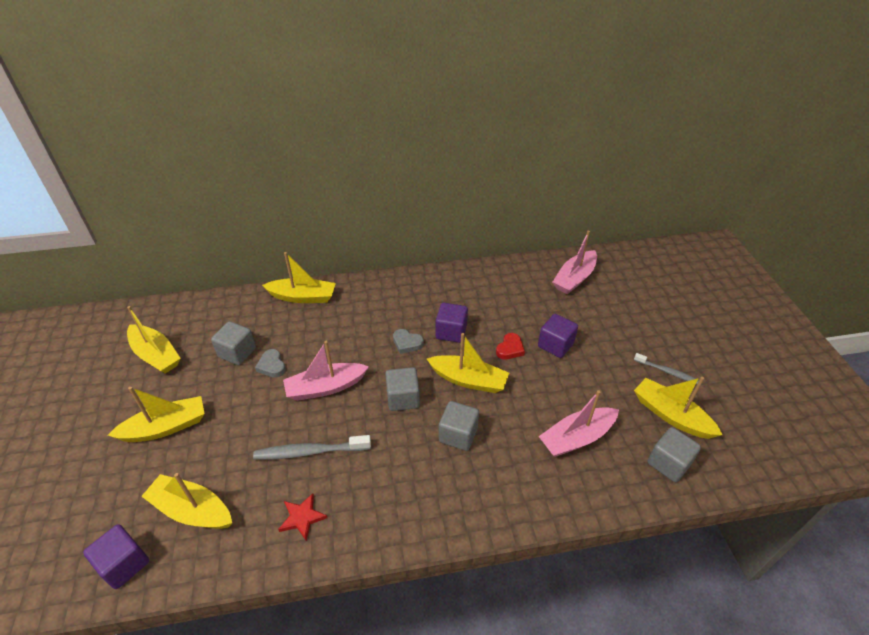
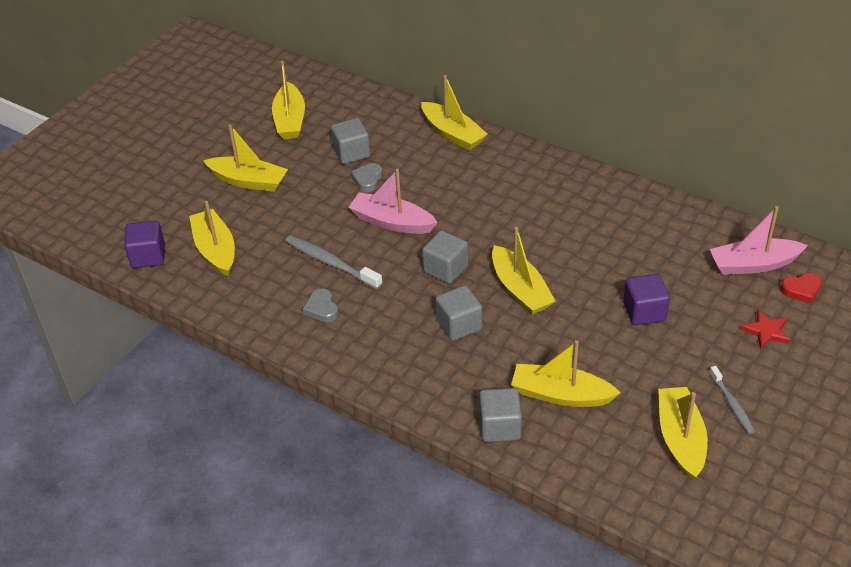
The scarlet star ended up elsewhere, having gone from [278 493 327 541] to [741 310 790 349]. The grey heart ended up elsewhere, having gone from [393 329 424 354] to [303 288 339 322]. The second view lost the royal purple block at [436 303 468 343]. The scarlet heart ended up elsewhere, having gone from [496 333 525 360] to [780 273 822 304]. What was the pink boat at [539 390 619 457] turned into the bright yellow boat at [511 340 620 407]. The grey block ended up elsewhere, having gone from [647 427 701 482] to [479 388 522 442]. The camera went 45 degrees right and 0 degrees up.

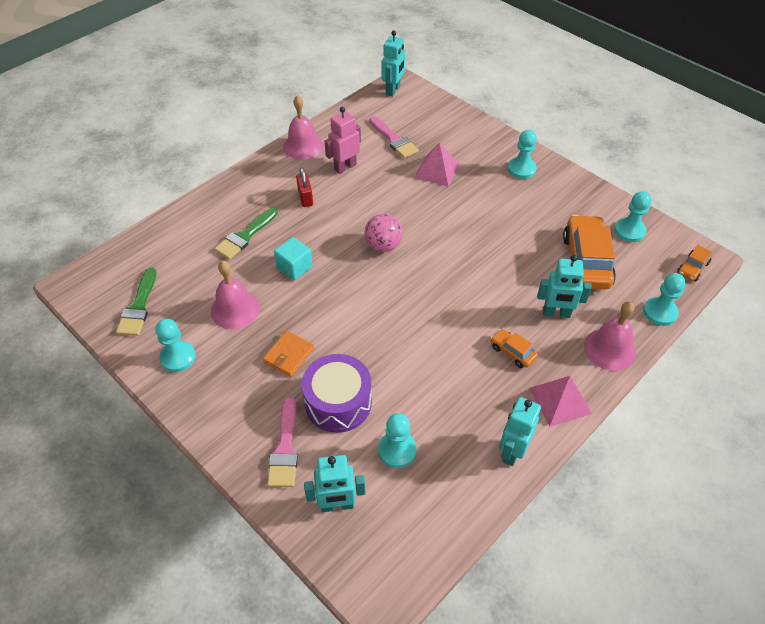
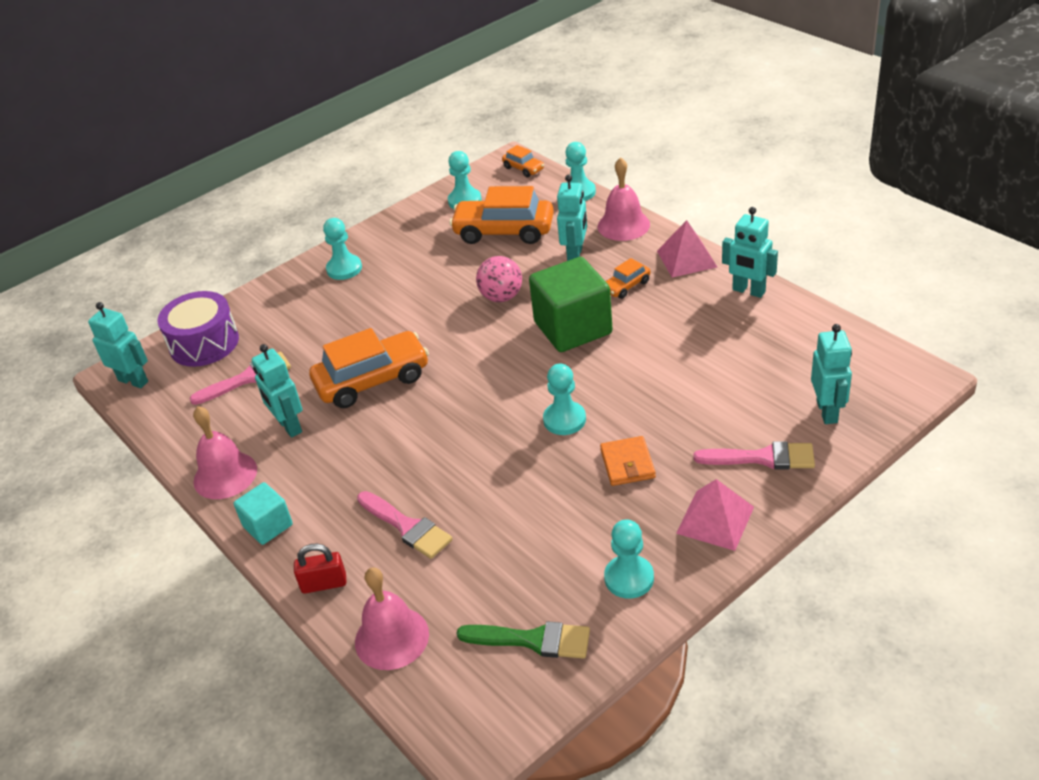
The pink bell ended up elsewhere, having gone from [211 261 260 329] to [355 567 429 670]. What was the leaf-green brush at [214 208 278 259] turned into the pink brush at [357 491 453 559]. The bright orange billfold at [263 331 314 377] ended up facing another way, 45 degrees clockwise from before. The turquoise block ended up elsewhere, having gone from [274 237 313 280] to [234 482 293 545]. The scarlet lock ended up elsewhere, having gone from [296 167 313 207] to [294 544 346 594]. The royal purple drum ended up elsewhere, having gone from [302 354 372 433] to [158 291 239 367]. What was the pink toy robot at [325 107 361 174] turned into the turquoise toy robot at [252 344 302 437]. The pink ball ended up elsewhere, having gone from [365 214 403 252] to [476 256 522 302]. The turquoise game pawn ended up elsewhere, having gone from [378 413 416 468] to [543 364 586 435]. The pink pyramid ended up elsewhere, having gone from [414 142 460 187] to [676 479 754 551]. The second view gained the bright orange car at [309 328 429 408]. The second view gained the leaf-green block at [529 257 613 352]. The camera went 80 degrees left and 10 degrees down.

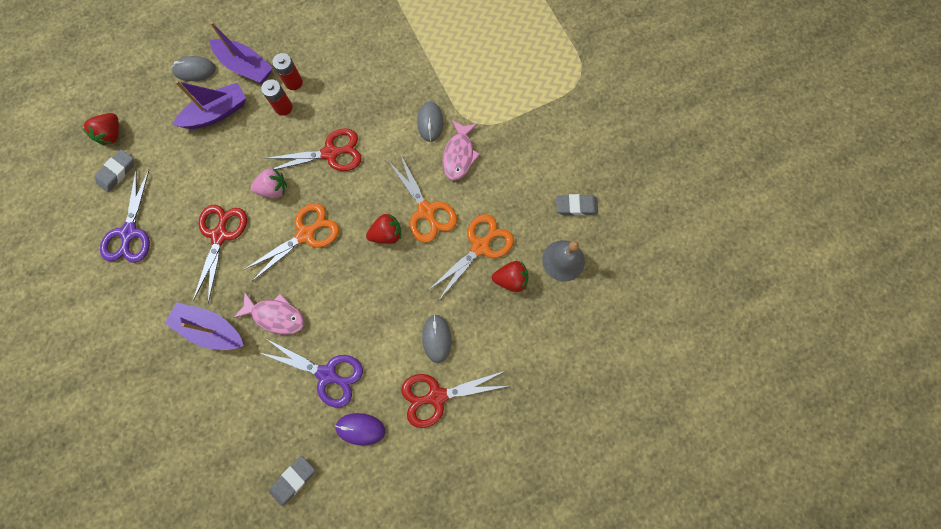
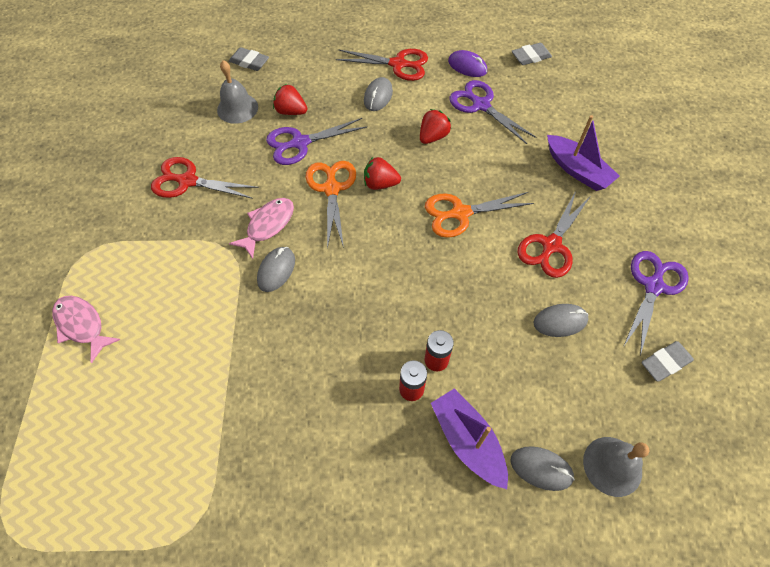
The scarlet toy strawberry ended up elsewhere, having gone from [82 113 119 145] to [420 109 451 144]. The second view lost the royal purple boat at [173 81 246 129]. The pink fish ended up elsewhere, having gone from [233 292 305 335] to [52 296 121 363]. The second view lost the pink toy strawberry at [251 168 287 198]. The scarlet shears ended up elsewhere, having gone from [264 128 362 171] to [151 157 259 199]. What was the bright orange shears at [429 214 514 300] turned into the royal purple shears at [266 118 367 165]. The grey eraser ended up elsewhere, having gone from [556 194 598 216] to [229 47 269 71]. The second view gained the grey computer mouse at [534 304 589 337]. The second view gained the grey bell at [583 437 650 497]. The camera went 155 degrees left and 15 degrees down.

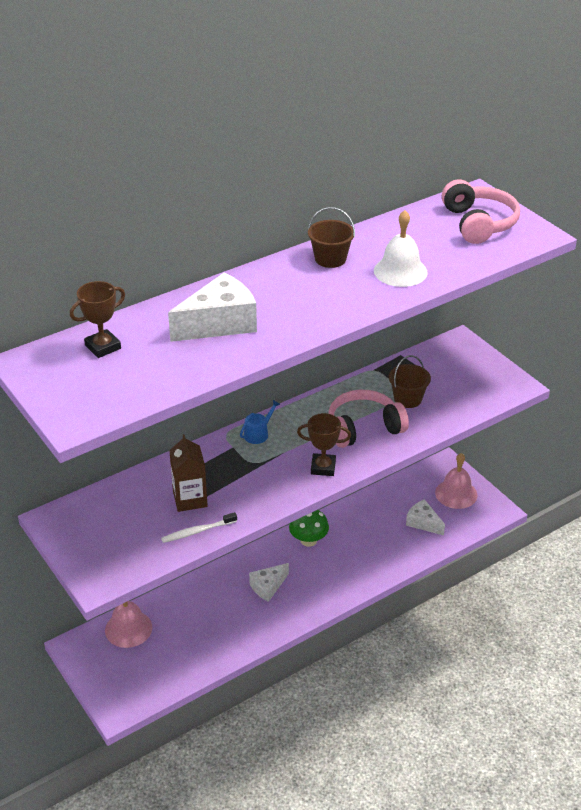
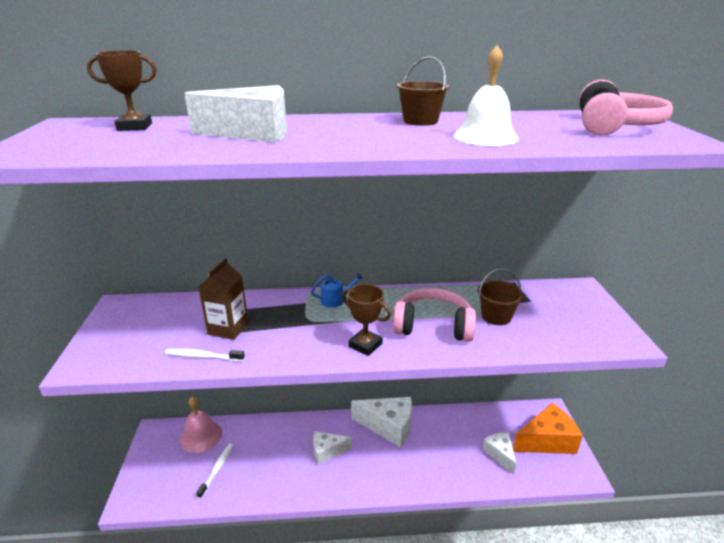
Where the leaf-green mushroom stood at [289 510 329 547], the pure white cheese wedge came to stand at [351 397 412 448]. Where the pink bell stood at [435 453 477 509], the bright orange cheese wedge came to stand at [513 403 583 454]. The second view gained the pure white tooth brush at [196 443 233 499]. The camera went 30 degrees right and 10 degrees down.

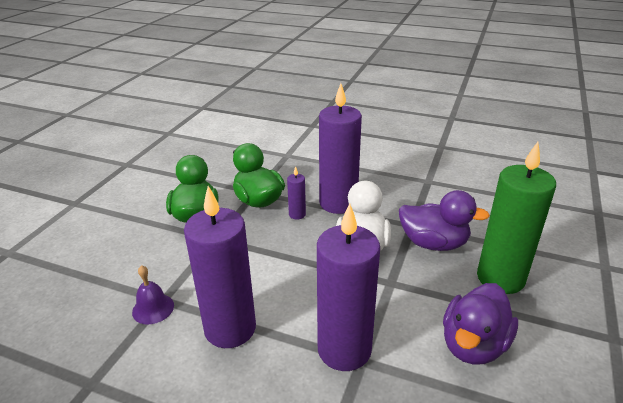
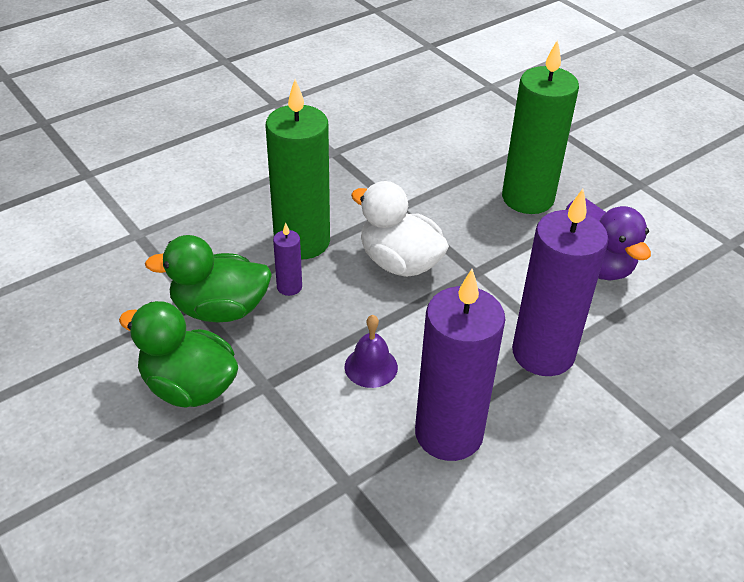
The royal purple bell ended up elsewhere, having gone from [132 265 174 325] to [345 315 398 388]. What was the royal purple candle at [319 83 362 214] turned into the leaf-green candle at [266 79 330 259]. The second view lost the royal purple toy duck at [399 190 490 251]. The camera went 60 degrees left and 10 degrees up.

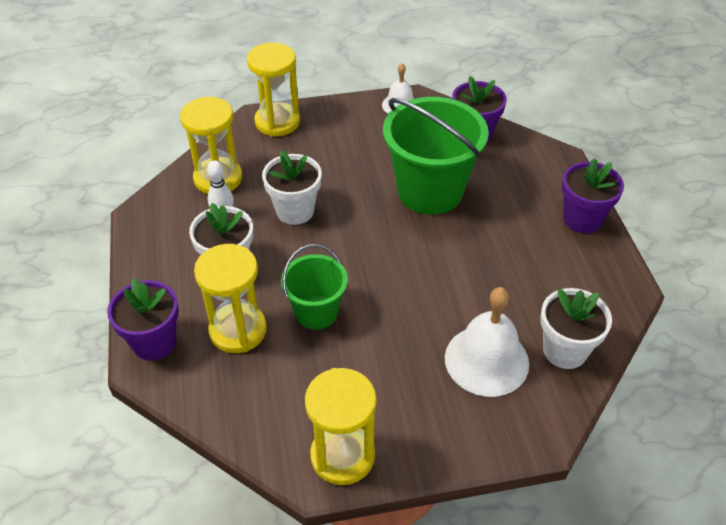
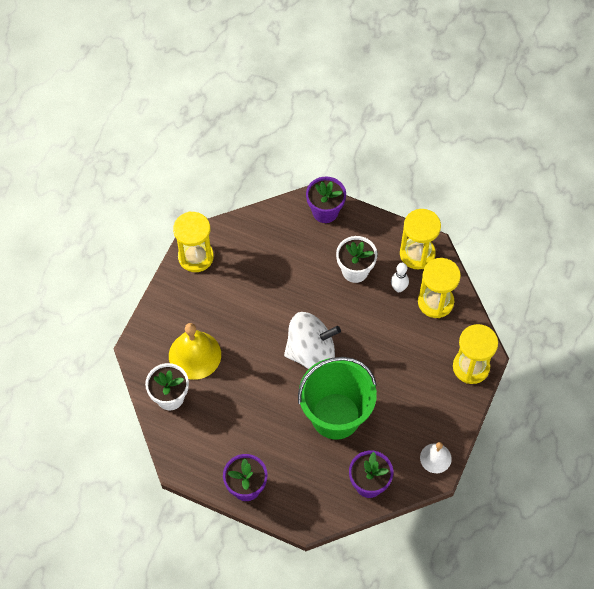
The bright yellow sand timer ended up elsewhere, having gone from [194 244 267 353] to [400 209 441 269]. The second view lost the pure white plant pot at [262 150 322 225]. The second view lost the leaf-green sand bucket at [281 244 348 330]. What was the pure white bell at [445 287 529 397] turned into the bright yellow bell at [169 323 221 380]. The second view gained the pure white whirligig at [284 312 341 369]. The camera went 125 degrees right and 15 degrees up.

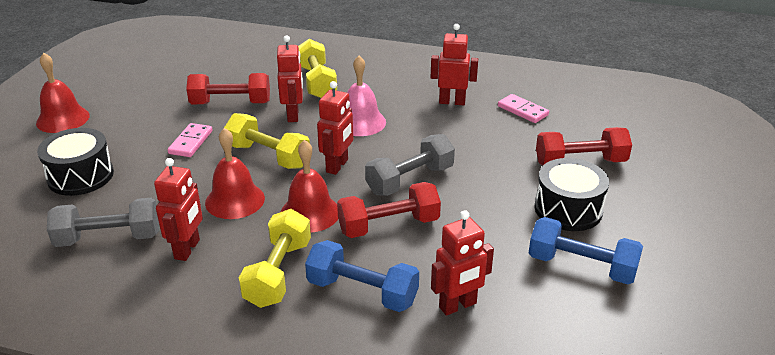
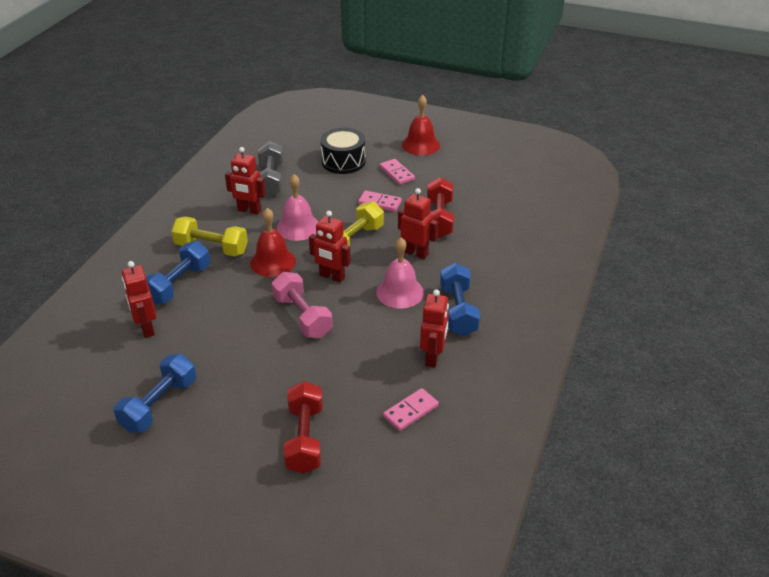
What was the scarlet bell at [205 128 265 219] turned into the pink bell at [277 174 318 241]. The scarlet toy robot at [277 35 303 122] ended up facing another way, 150 degrees counterclockwise from before. The second view lost the bright yellow dumbbell at [298 39 337 98]. The second view lost the scarlet dumbbell at [337 182 441 238]. What was the grey dumbbell at [365 134 455 196] turned into the pink dumbbell at [272 272 332 338]. The second view lost the jet-black drum at [534 158 609 231]. The second view gained the pink domino at [380 159 415 185]. The second view gained the cobalt dumbbell at [440 263 480 336]. The camera went 95 degrees right and 5 degrees up.

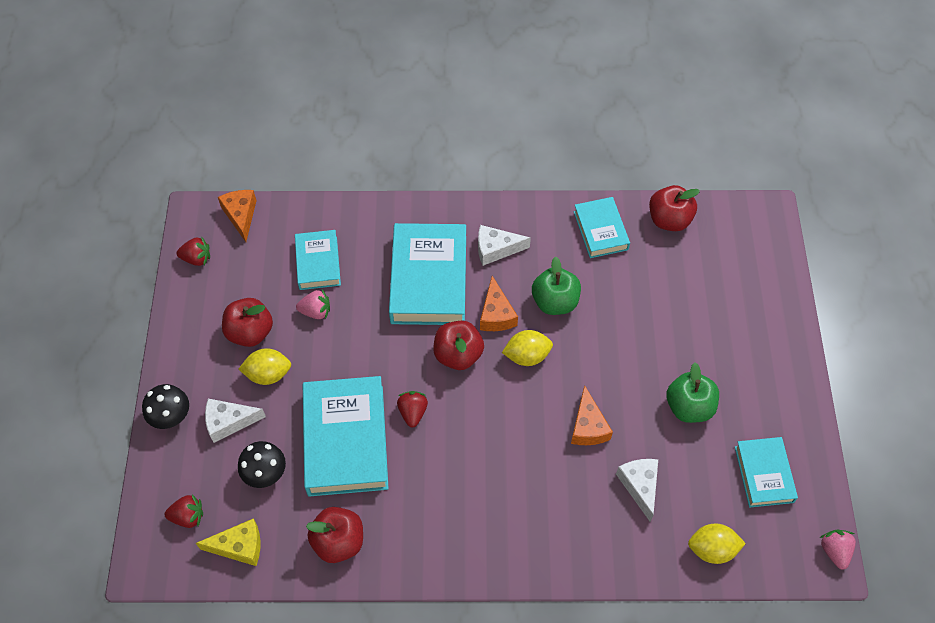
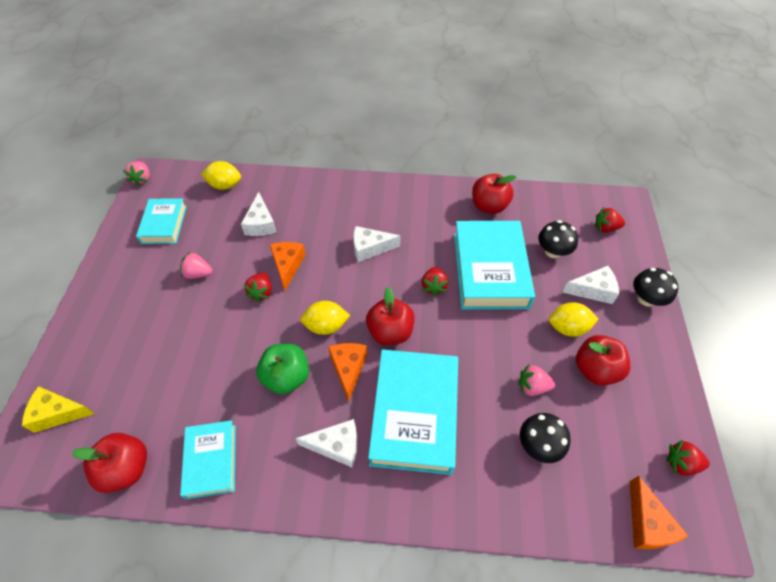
The bright yellow cheese wedge ended up elsewhere, having gone from [196 518 261 566] to [22 386 95 433]. Where the turquoise hardcover stood at [295 230 341 290], the jet-black mushroom came to stand at [520 413 571 463]. Where the leaf-green apple fruit stood at [666 363 719 423], the pink toy strawberry came to stand at [180 252 213 279]. The second view gained the scarlet toy strawberry at [244 273 272 302]. The second view gained the pure white cheese wedge at [353 226 401 262]. The camera went 175 degrees left and 5 degrees down.

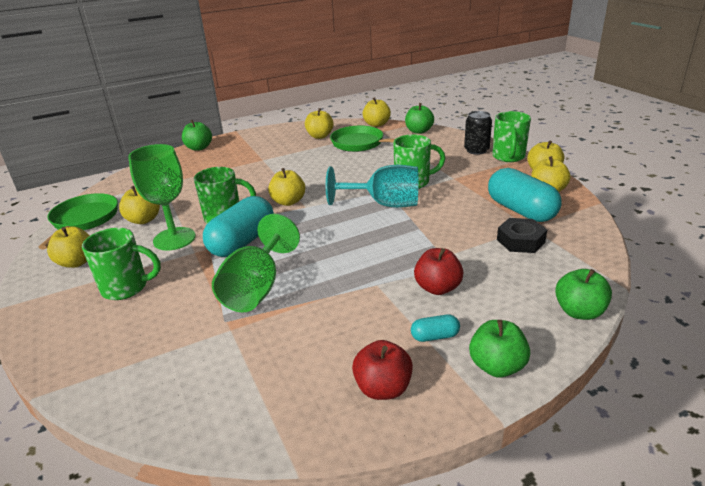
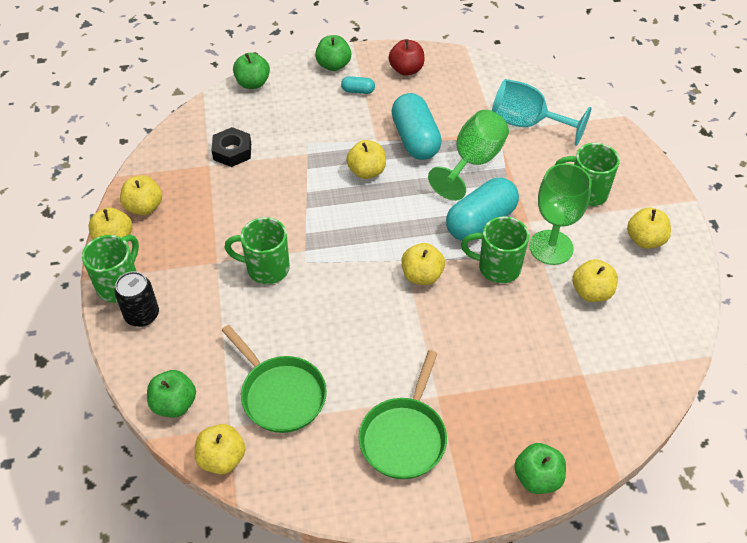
The leaf-green frying pan ended up elsewhere, having gone from [38 193 118 249] to [359 350 447 479]. The bright yellow apple fruit ended up elsewhere, having gone from [305 108 334 139] to [346 140 386 179]. The turquoise wine glass ended up elsewhere, having gone from [326 165 419 208] to [492 79 592 146]. The second view lost the scarlet apple fruit at [414 248 463 295]. The turquoise capsule ended up elsewhere, having gone from [488 168 562 222] to [391 93 442 160]. The camera went 165 degrees left and 20 degrees up.

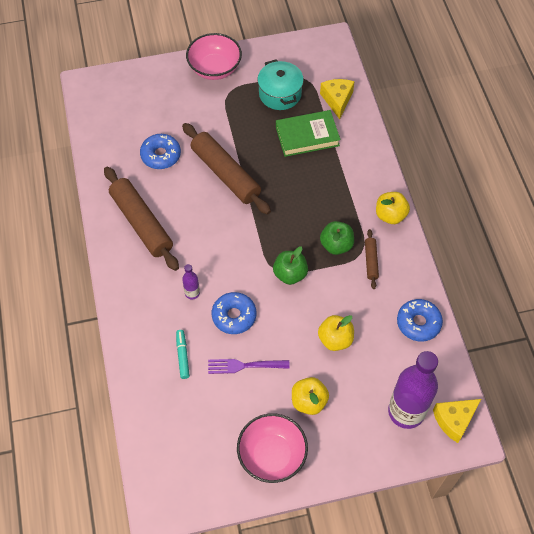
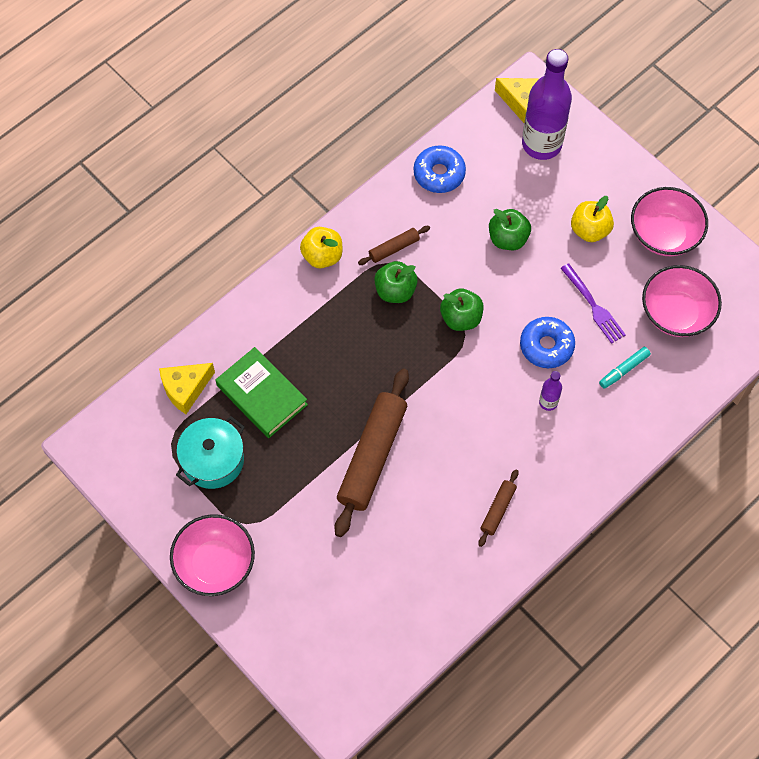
The size of the russet dough roller at [104 167 179 271] changed by a factor of 0.47. The second view lost the cobalt doughnut at [140 134 181 169]. What was the bright yellow apple fruit at [318 315 354 351] turned into the leaf-green apple fruit at [489 209 531 250]. The second view gained the pink deep dish at [642 265 722 337]. The camera went 120 degrees left and 5 degrees up.

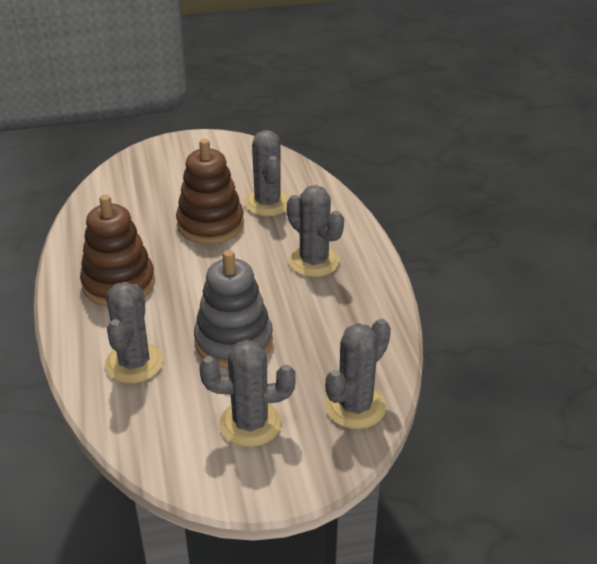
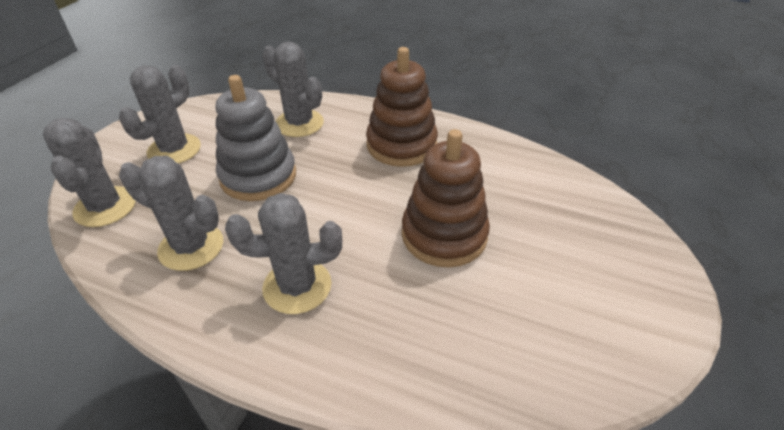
The grey prickly plant ended up elsewhere, having gone from [244 130 290 216] to [119 156 223 271]. The camera went 125 degrees right and 5 degrees up.

